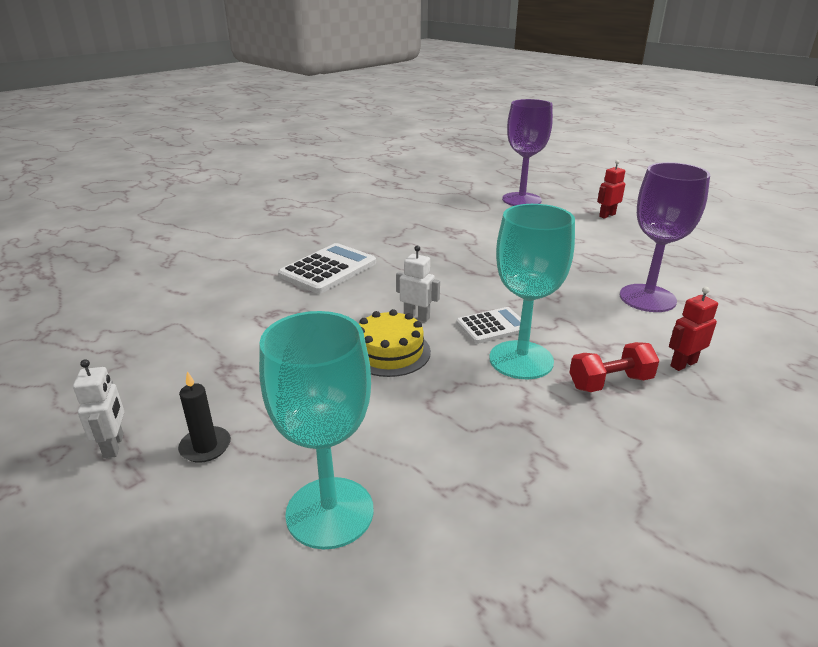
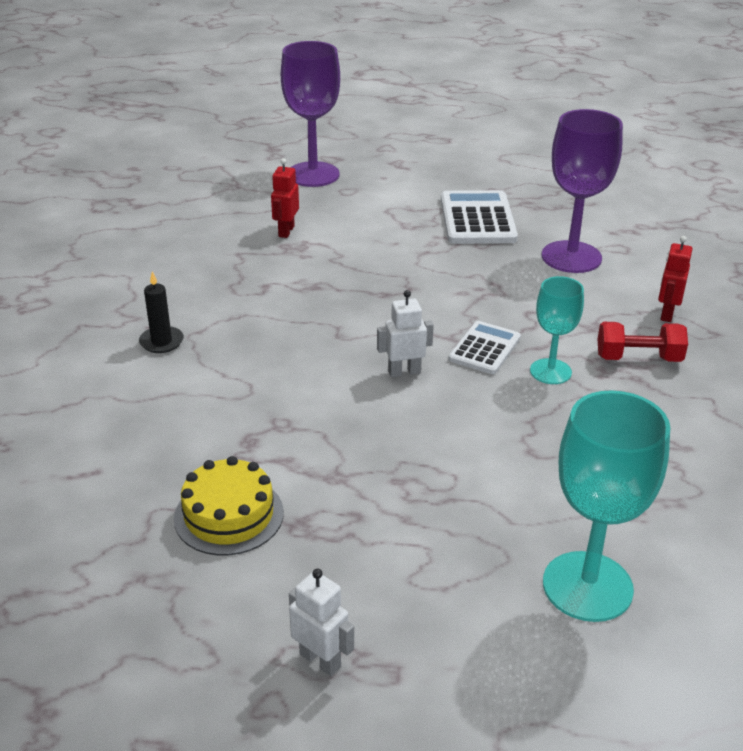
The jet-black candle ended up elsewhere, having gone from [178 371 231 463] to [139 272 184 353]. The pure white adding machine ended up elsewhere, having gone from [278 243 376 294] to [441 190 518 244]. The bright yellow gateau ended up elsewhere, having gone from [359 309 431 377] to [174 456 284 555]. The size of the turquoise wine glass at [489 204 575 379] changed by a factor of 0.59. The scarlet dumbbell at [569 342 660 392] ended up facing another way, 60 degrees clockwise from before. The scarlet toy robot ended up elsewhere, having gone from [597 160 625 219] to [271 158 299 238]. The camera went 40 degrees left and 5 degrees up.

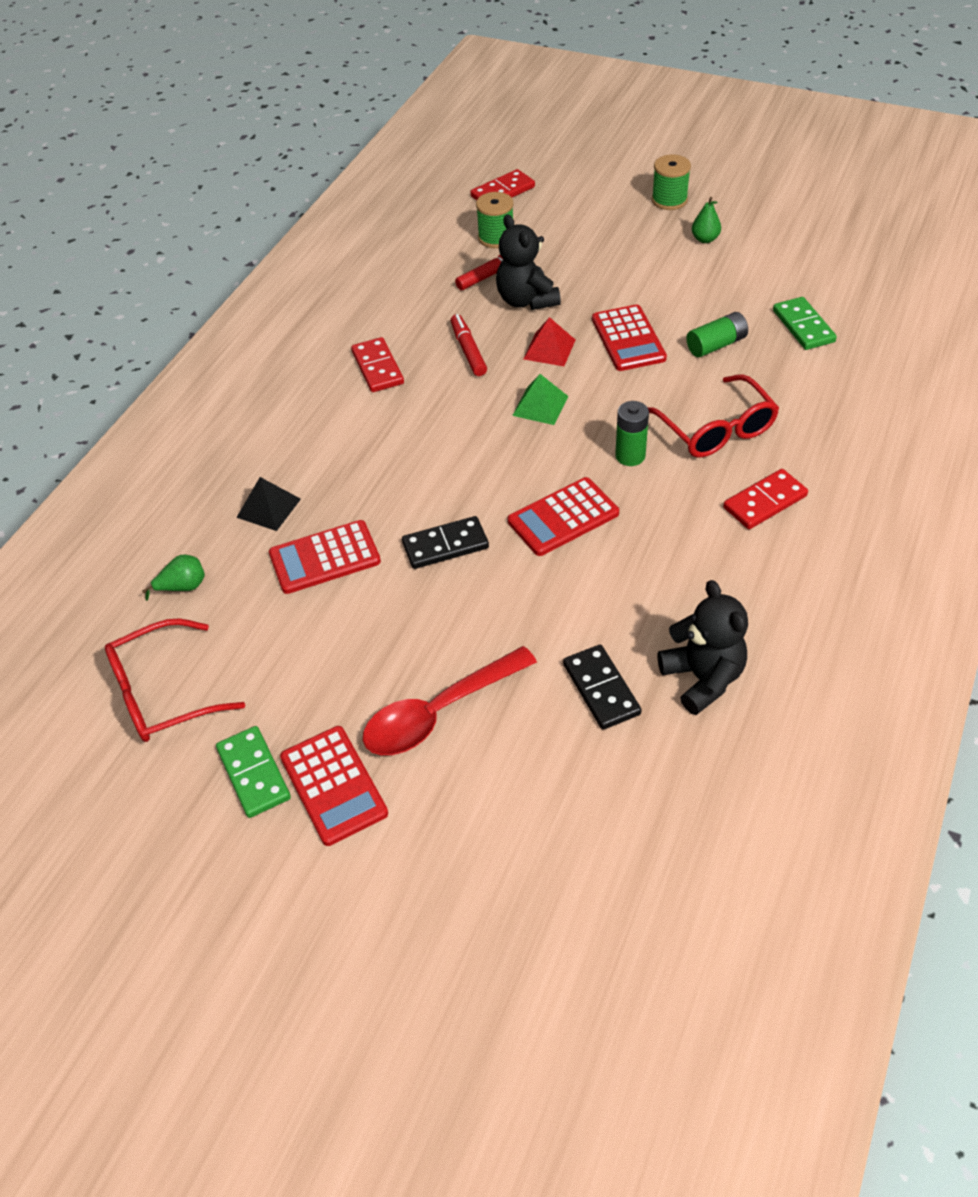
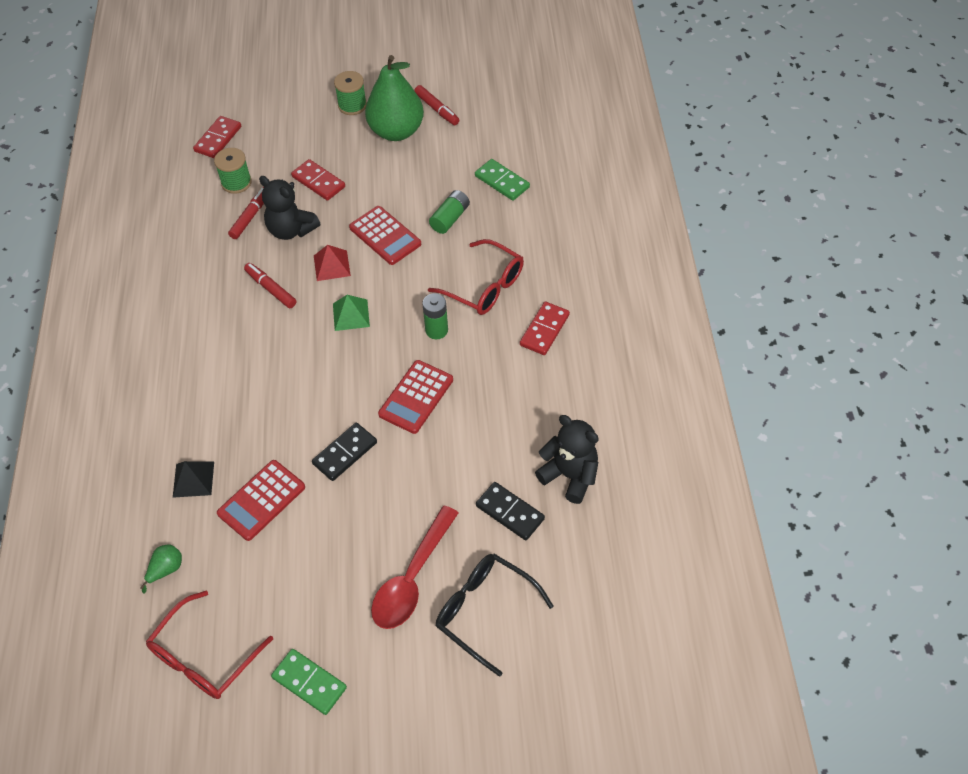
The second view lost the scarlet adding machine at [280 726 388 846]. The scarlet domino ended up elsewhere, having gone from [351 337 404 392] to [291 159 345 201]. The size of the leaf-green pear fruit at [692 197 721 243] changed by a factor of 2.50. The second view gained the scarlet felt pen at [414 85 459 125]. The second view gained the jet-black spectacles at [436 554 554 677]. The camera went 30 degrees left and 5 degrees up.

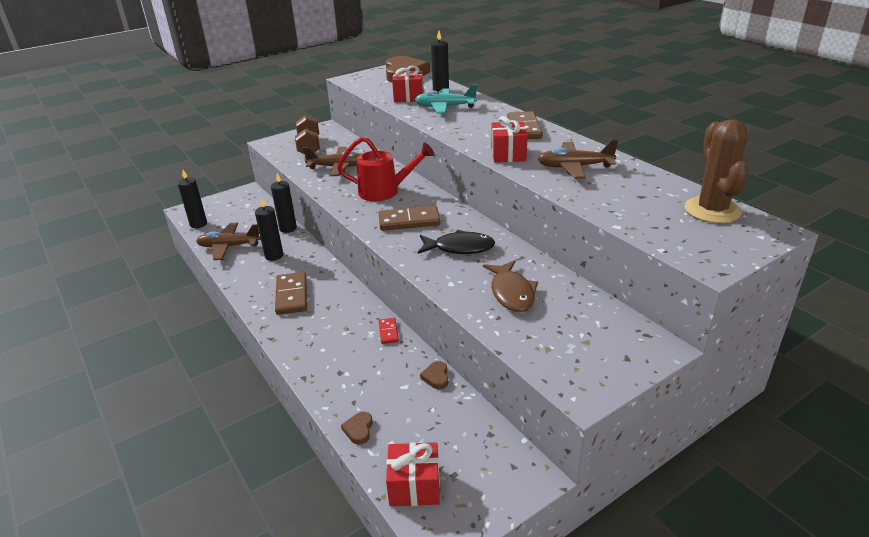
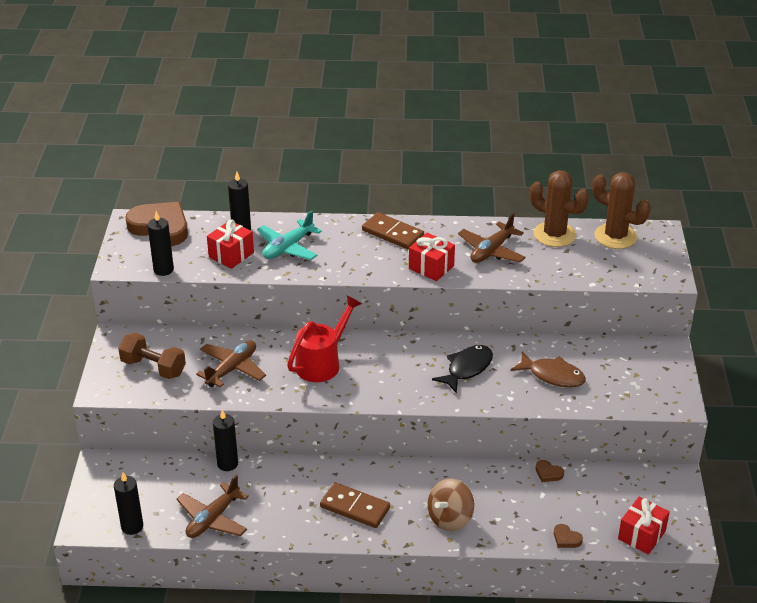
The jet-black candle ended up elsewhere, having gone from [255 197 283 261] to [148 211 174 276]. The second view lost the russet domino at [379 206 440 231]. The second view lost the scarlet domino at [379 318 399 344]. The second view gained the russet whirligig at [428 478 474 531]. The second view gained the russet prickly plant at [530 170 589 247]. The camera went 55 degrees left and 5 degrees up.

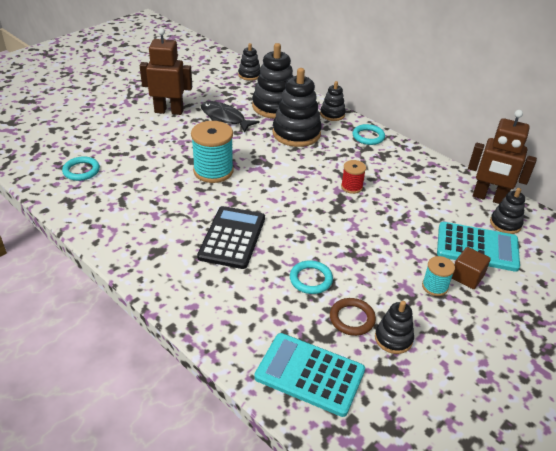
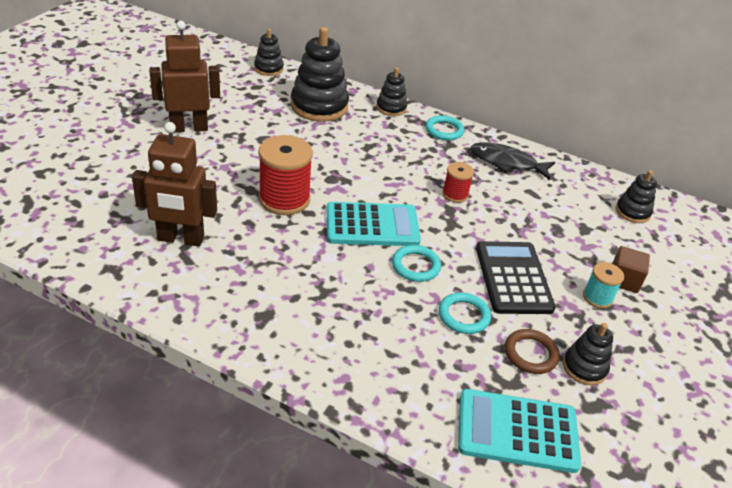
The turquoise ring ended up elsewhere, having gone from [62 156 100 181] to [392 245 441 282]. What was the turquoise reel of thread at [191 121 234 183] turned into the scarlet reel of thread at [258 135 313 215]. The jet-black adding machine ended up elsewhere, having gone from [197 206 265 269] to [476 241 556 314]. The jet-black fish ended up elsewhere, having gone from [201 101 260 133] to [471 142 555 180]. The second view lost the jet-black ring stacker at [273 68 322 147]. The turquoise adding machine ended up elsewhere, having gone from [437 222 520 272] to [327 202 421 246]. The russet toy robot ended up elsewhere, having gone from [468 110 537 204] to [132 122 217 247]. The camera went 20 degrees left and 0 degrees up.

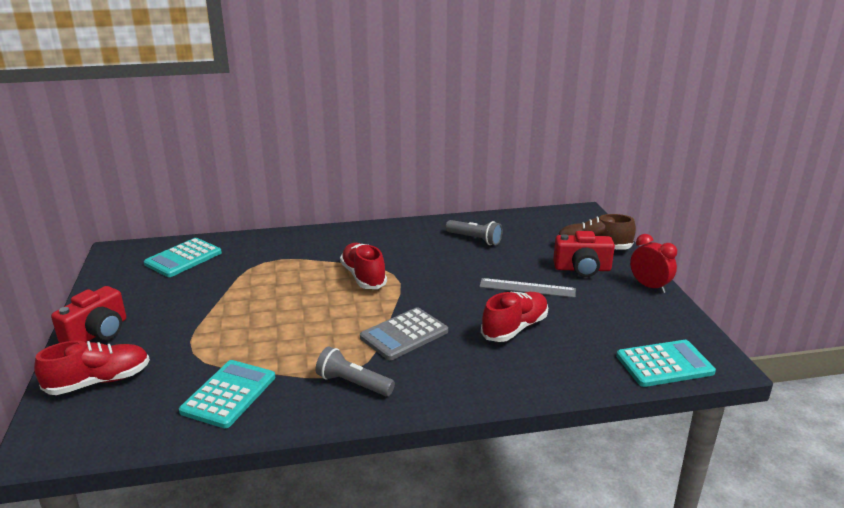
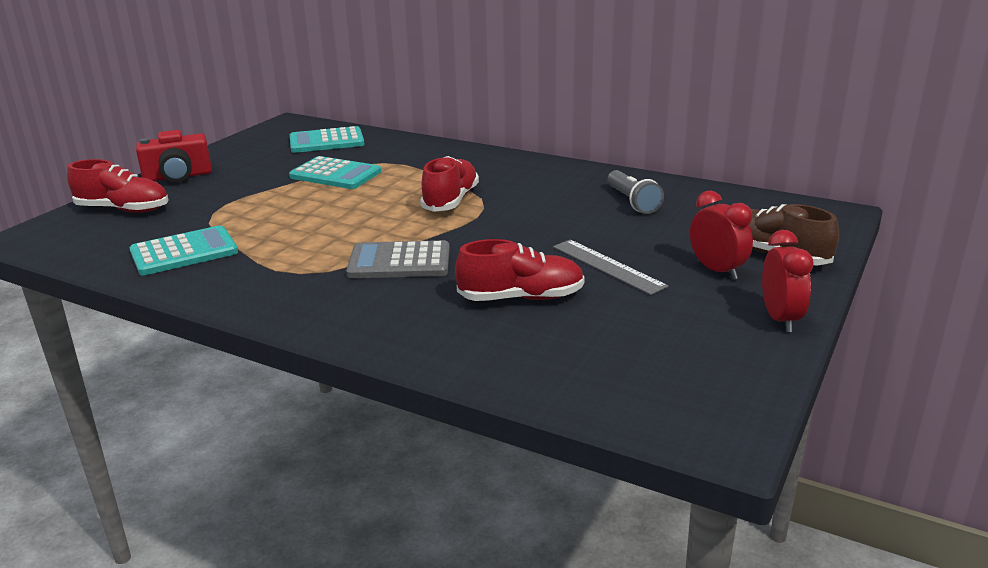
The second view lost the grey flashlight at [316 347 395 396]. Where the scarlet camera stood at [553 231 615 277], the scarlet bedside clock came to stand at [690 190 753 280]. The turquoise adding machine ended up elsewhere, having gone from [616 340 716 387] to [289 156 381 189]. The camera went 40 degrees right and 0 degrees up.

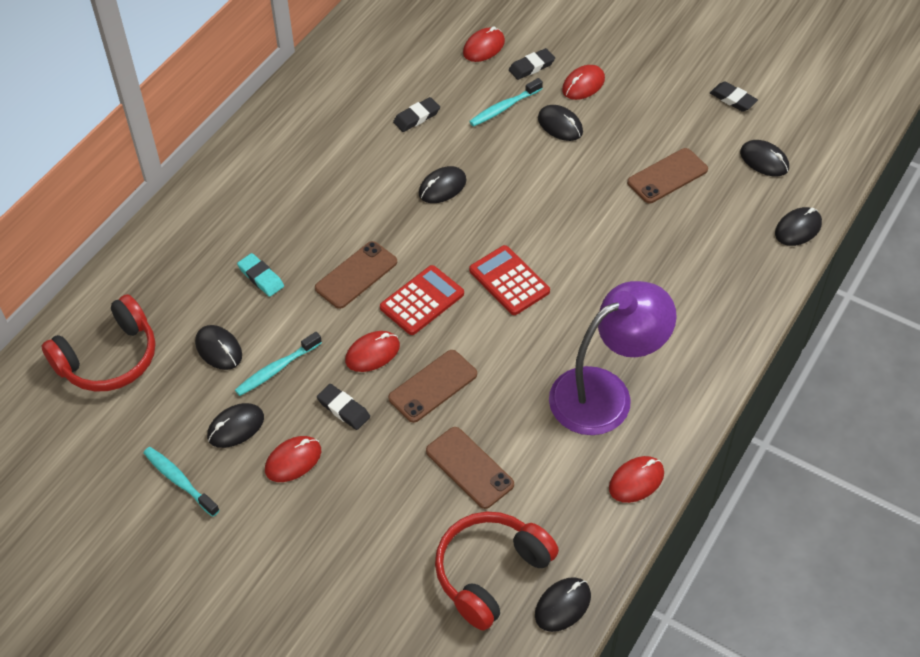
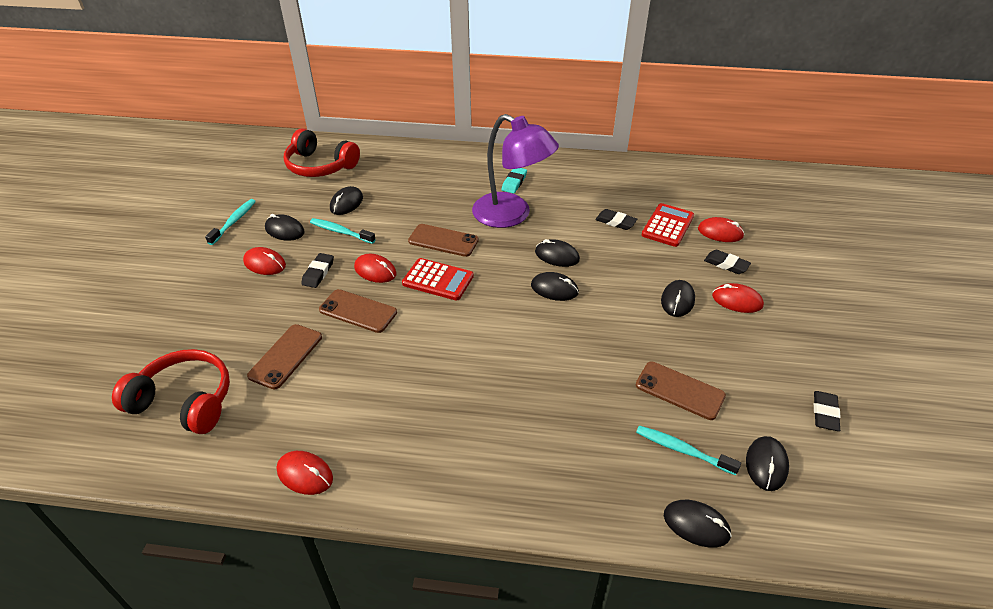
The turquoise eraser ended up elsewhere, having gone from [237 253 284 297] to [501 168 527 194]. The turquoise tooth brush ended up elsewhere, having gone from [469 78 543 127] to [636 426 741 475]. The scarlet adding machine ended up elsewhere, having gone from [469 245 550 315] to [642 203 694 247]. The jet-black computer mouse ended up elsewhere, having gone from [535 577 591 632] to [531 272 579 301]. The royal purple lamp ended up elsewhere, having gone from [549 281 677 435] to [472 114 559 228]. The camera went 65 degrees right and 10 degrees down.

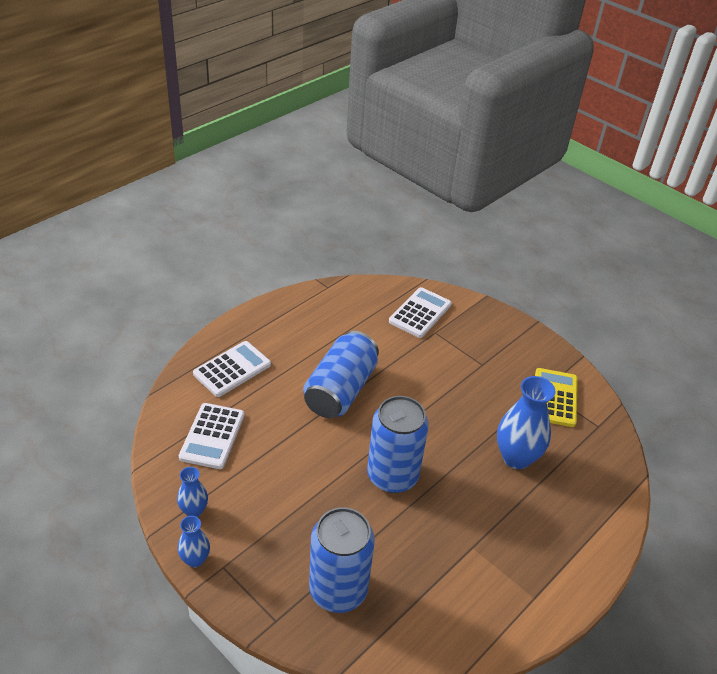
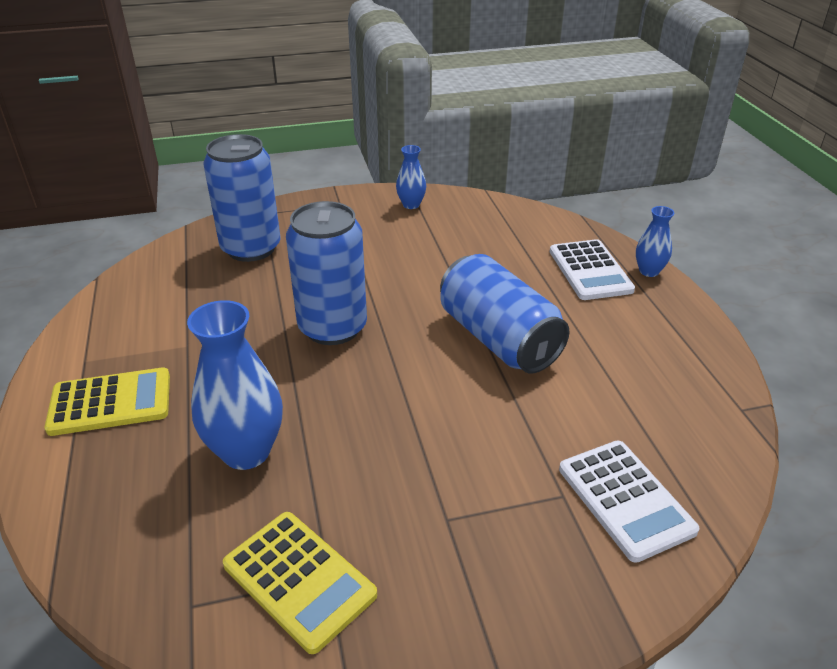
The cobalt tall vase ended up elsewhere, having gone from [178 516 210 567] to [636 206 674 277]. The second view lost the pure white adding machine at [179 403 245 469]. The second view gained the bright yellow adding machine at [44 368 170 436]. The camera went 125 degrees right and 5 degrees down.

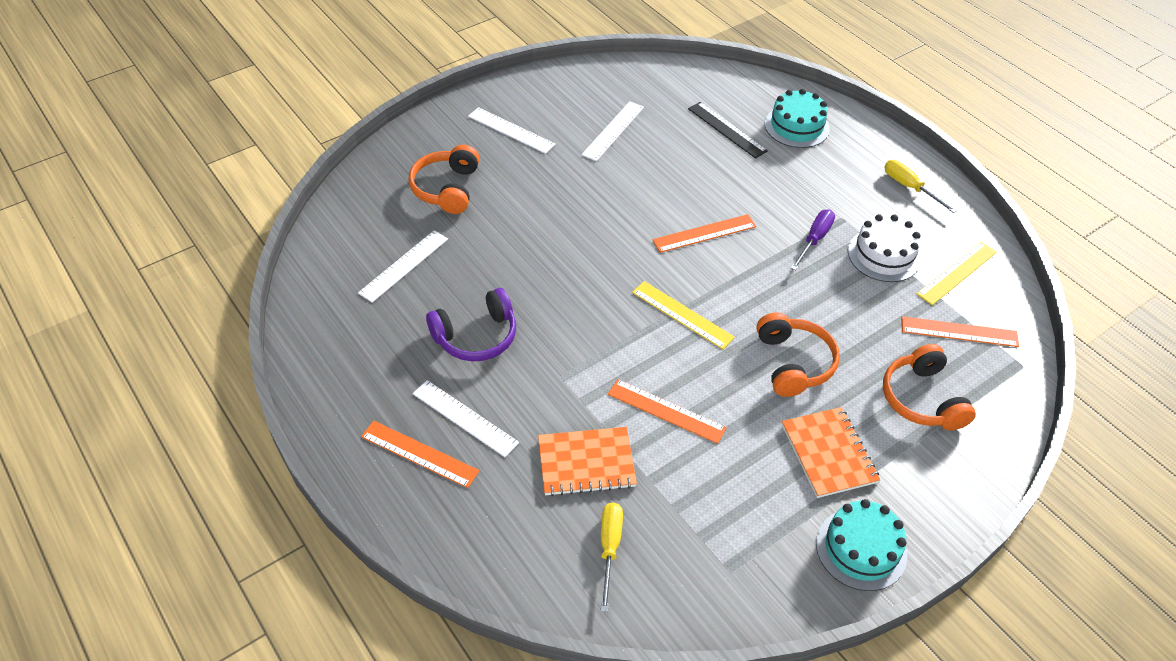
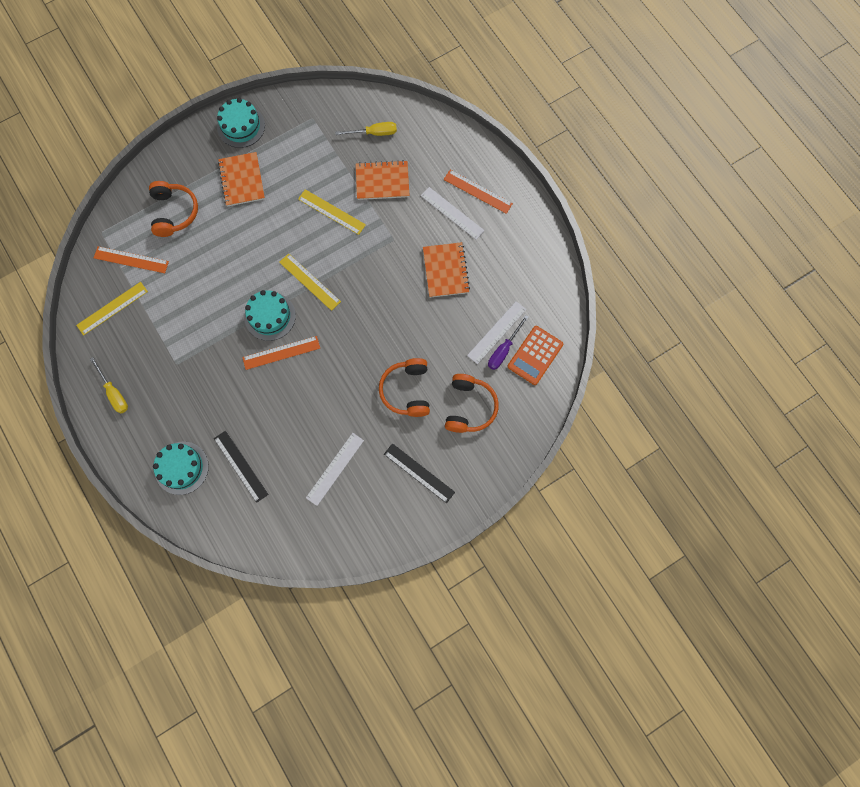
Where the royal purple headphones stood at [426 288 516 361], the bright orange notebook came to stand at [423 242 470 298]. What was the pure white measuring stick at [468 107 556 154] turned into the jet-black measuring stick at [384 443 455 503]. The bright yellow hand screwdriver at [601 502 623 612] ended up facing another way, 105 degrees counterclockwise from before. What was the bright orange measuring stick at [608 379 727 444] turned into the bright yellow measuring stick at [298 189 366 235]. The bright orange headphones ended up elsewhere, having gone from [757 312 840 397] to [379 358 430 417]. The royal purple hand screwdriver ended up elsewhere, having gone from [791 209 835 271] to [488 315 528 370]. The second view lost the pure white gateau at [848 214 921 282]. The second view gained the turquoise gateau at [244 290 296 341]. The second view gained the bright orange adding machine at [508 326 563 385]. The camera went 175 degrees left and 25 degrees up.

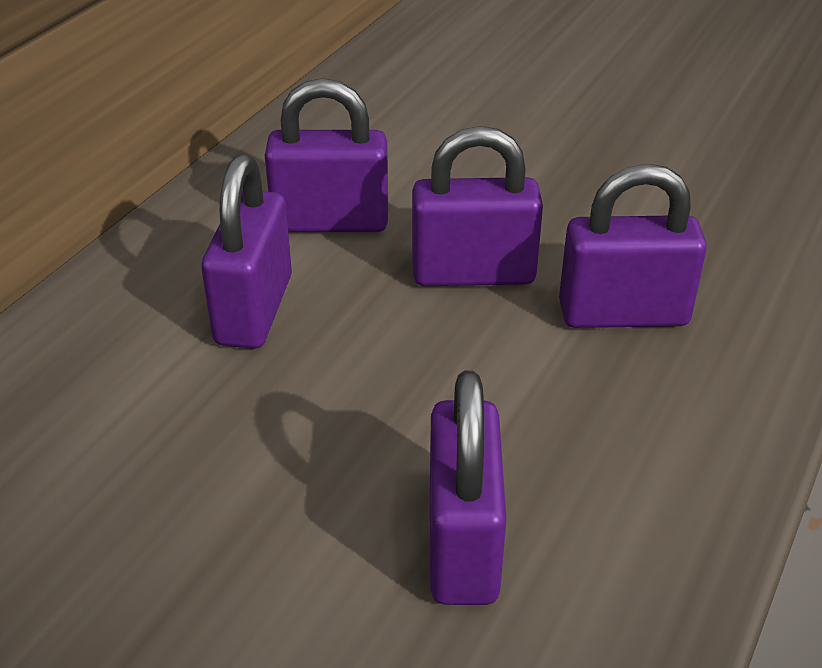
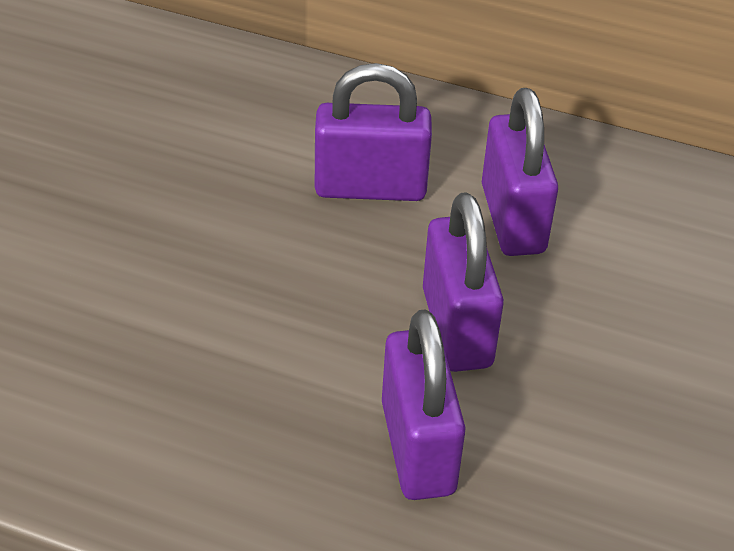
The second view lost the royal purple lock at [430 370 507 605]. The camera went 80 degrees right and 5 degrees up.

